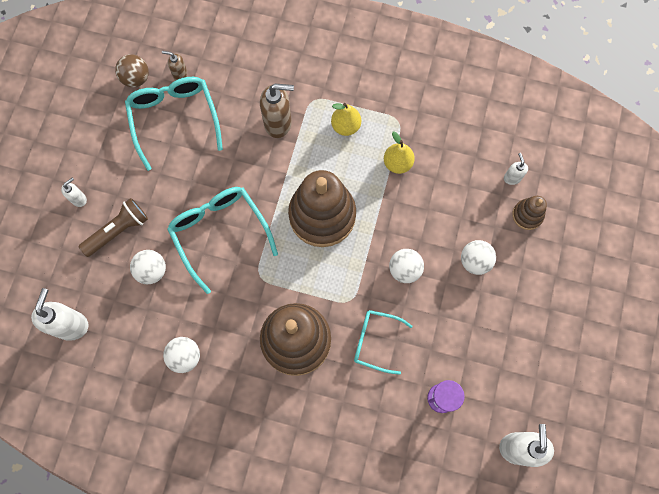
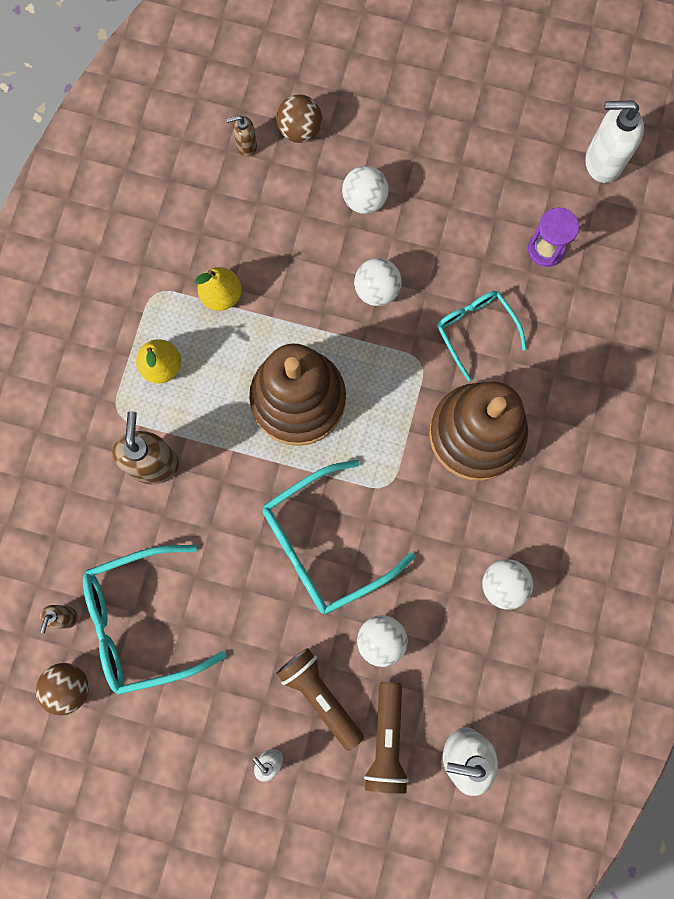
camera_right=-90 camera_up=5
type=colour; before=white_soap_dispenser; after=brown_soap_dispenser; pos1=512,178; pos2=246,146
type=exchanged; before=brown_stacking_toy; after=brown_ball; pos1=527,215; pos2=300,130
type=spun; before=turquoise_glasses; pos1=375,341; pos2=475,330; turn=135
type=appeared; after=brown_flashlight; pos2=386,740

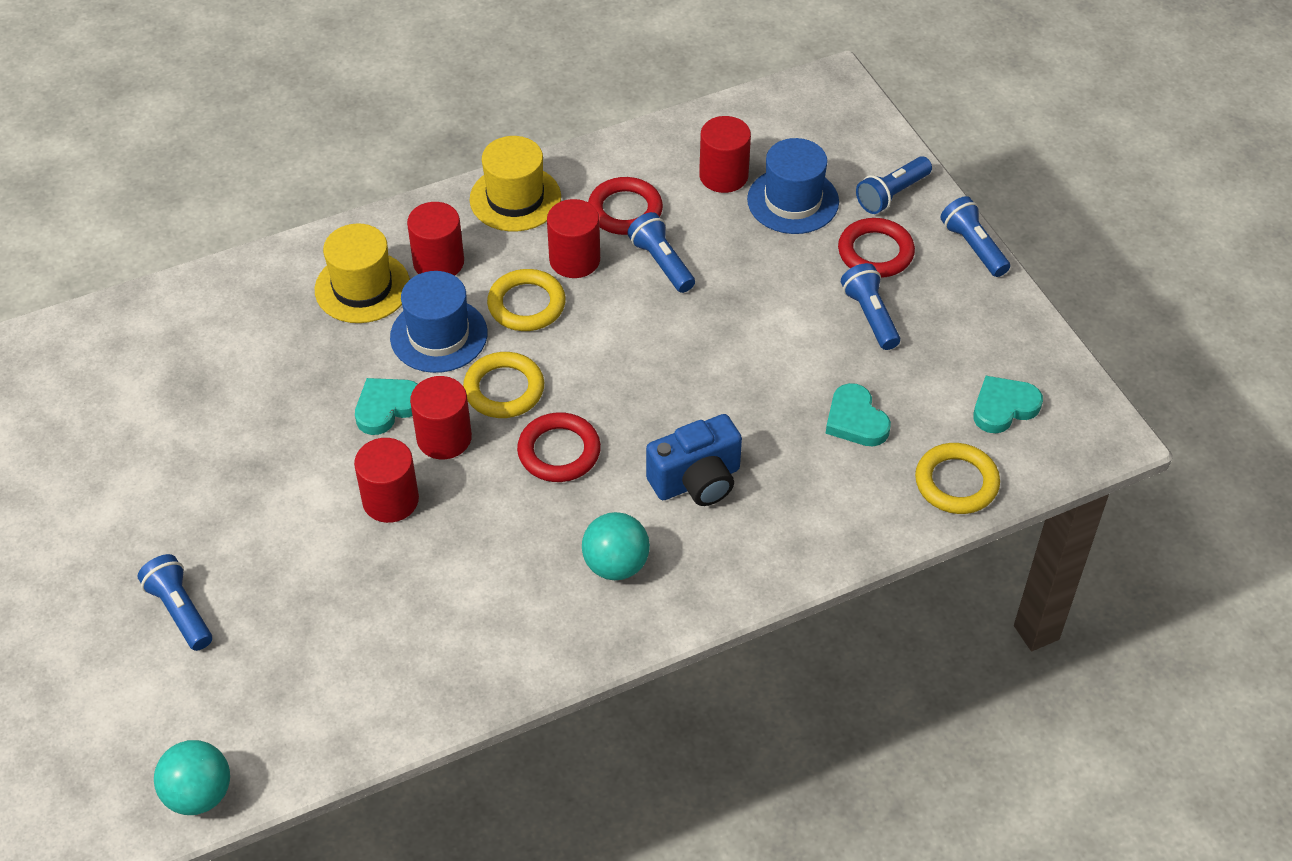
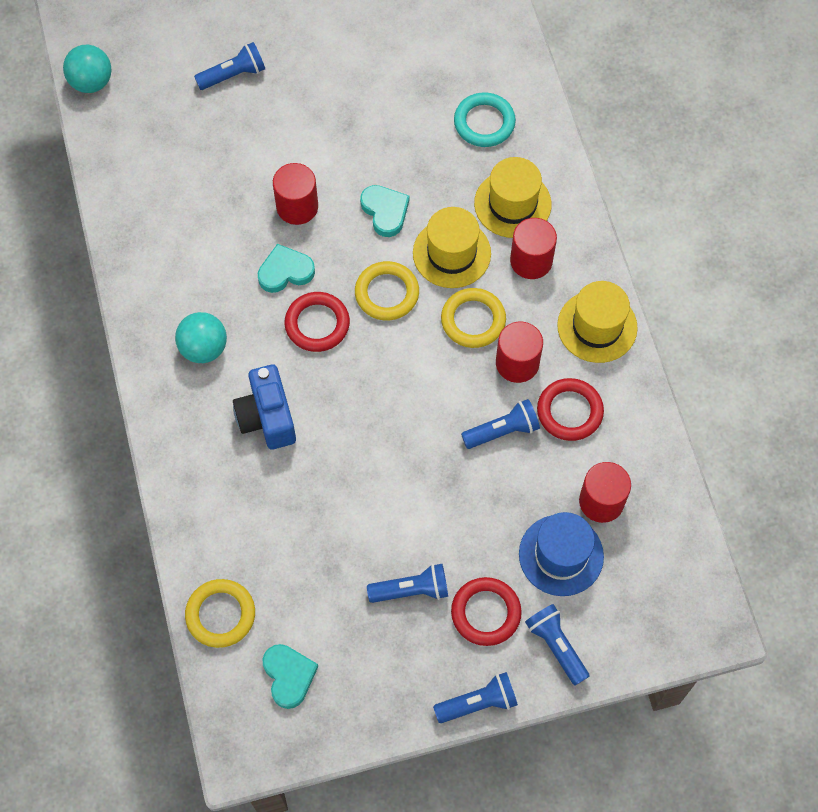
camera_right=100 camera_up=15
type=colour; before=blue_hat; after=yellow_hat; pos1=439,335; pos2=451,253
type=missing; before=red_cylinder; pos1=444,438
type=relocated; before=turquoise_heart; pos1=855,420; pos2=285,271
type=appeared; after=turquoise_ring; pos2=484,123

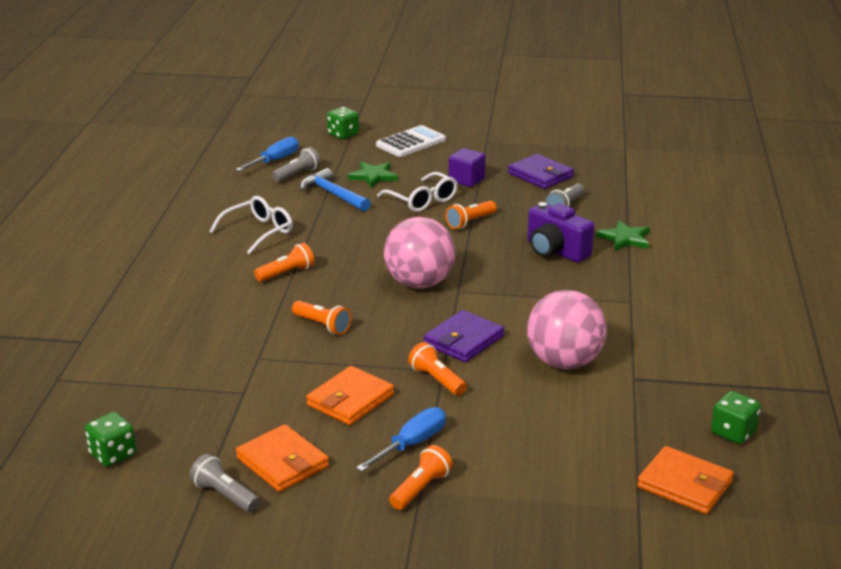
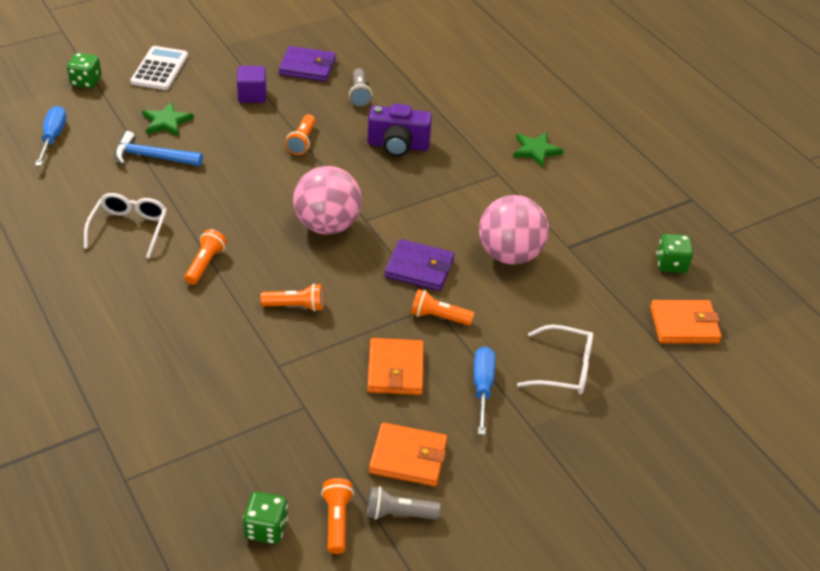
camera_right=-40 camera_up=15
type=missing; before=grey_flashlight; pos1=297,174
type=relocated; before=white_glasses; pos1=422,200; pos2=564,369
type=relocated; before=green_star; pos1=625,238; pos2=536,150
type=spun; before=purple_wallet; pos1=463,340; pos2=419,268; turn=-75
type=relocated; before=orange_flashlight; pos1=420,489; pos2=337,521

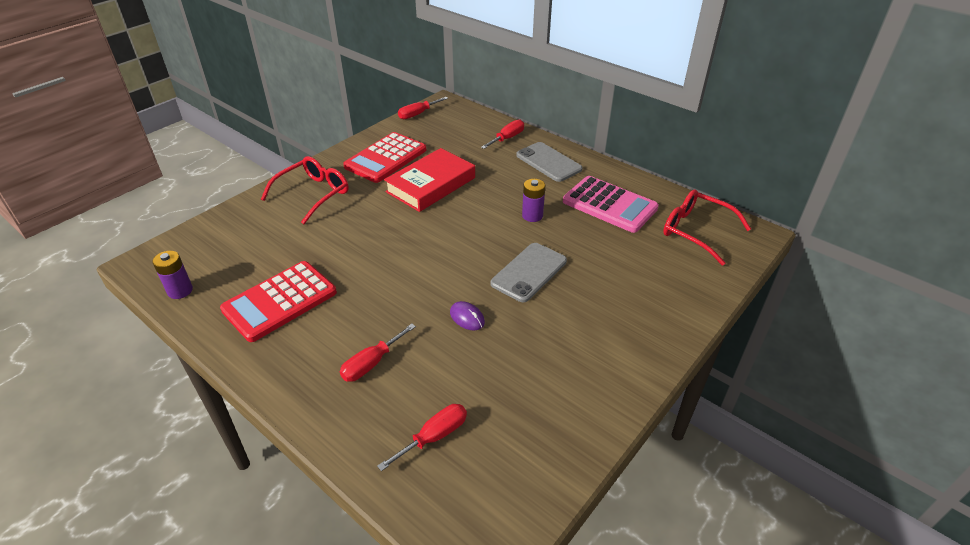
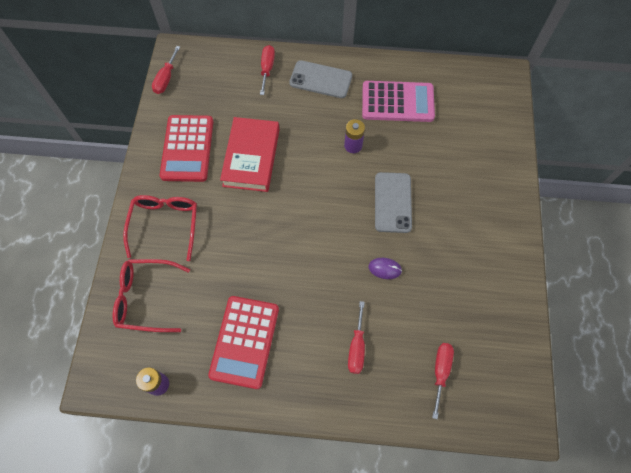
camera_right=-35 camera_up=25
type=relocated; before=red_glasses; pos1=695,231; pos2=146,298

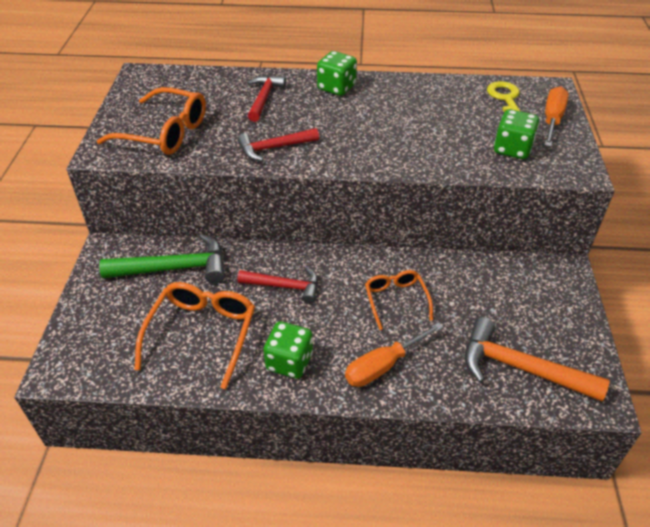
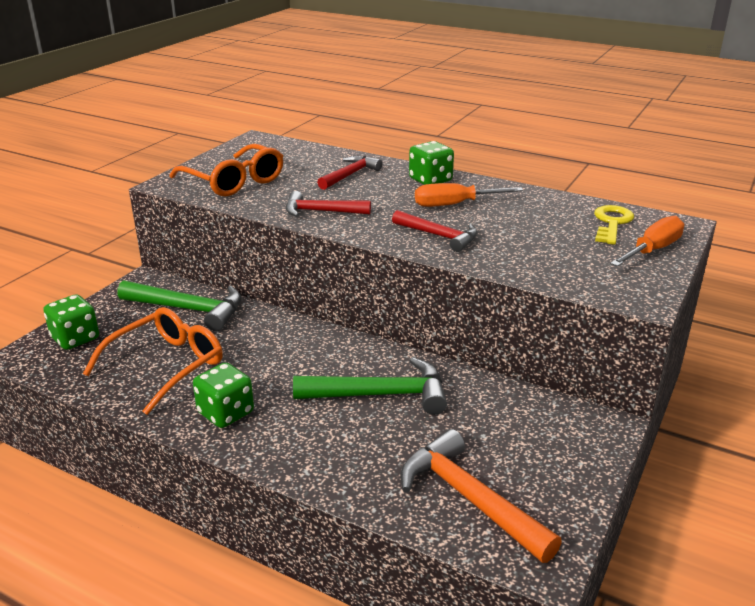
camera_right=25 camera_up=-15
type=relocated; before=green_dice; pos1=512,149; pos2=75,338
type=relocated; before=red_hammer; pos1=284,286; pos2=439,236
type=exchanged; before=orange_glasses; after=green_hammer; pos1=396,300; pos2=380,394
type=relocated; before=orange_screwdriver; pos1=383,365; pos2=455,204

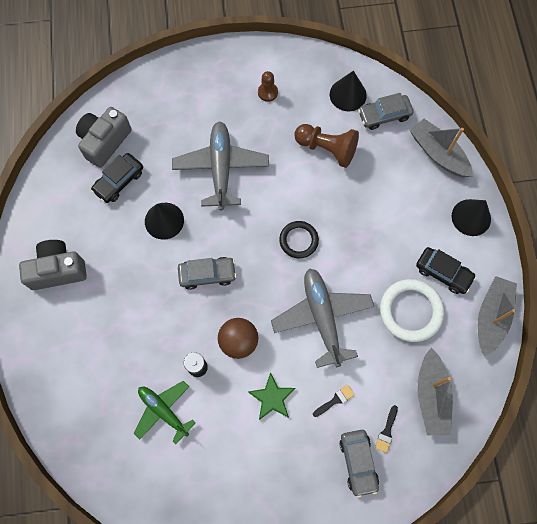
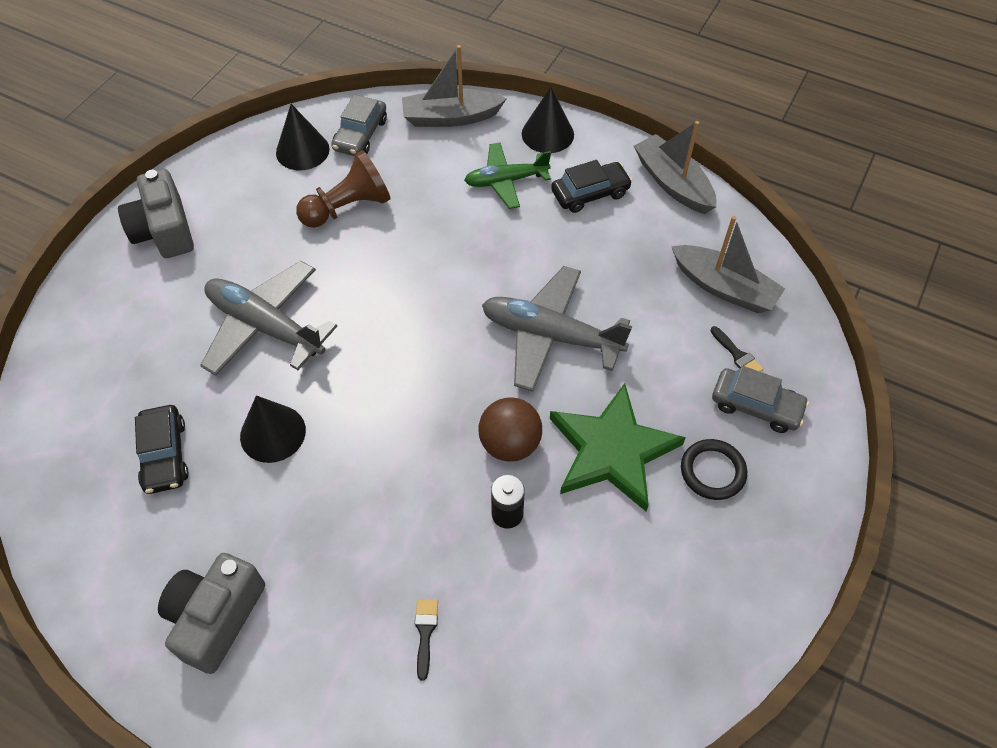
camera_right=-55 camera_up=-15
type=missing; before=brown_pawn; pos1=267,92
type=relocated; before=grey_camera; pos1=105,142; pos2=164,230
type=relocated; before=black_ring; pos1=298,240; pos2=712,471
type=missing; before=grey_car; pos1=207,274
type=missing; before=white_ring; pos1=410,311
type=size; before=green_star; pos1=272,398; pos2=612,450; scale=1.84
type=relocated; before=green_plane; pos1=163,411; pos2=506,181
type=relocated; before=black_brush; pos1=335,400; pos2=425,632

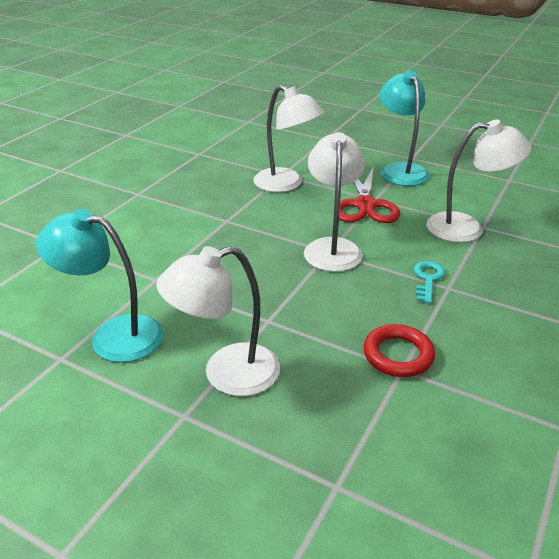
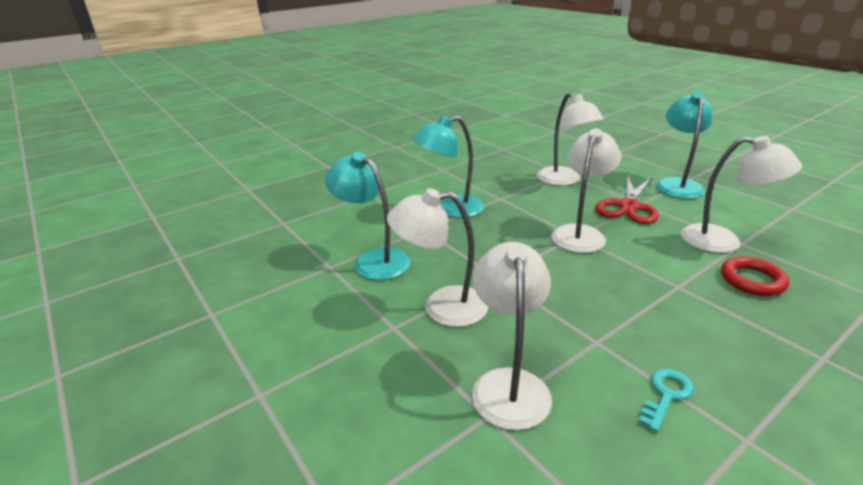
camera_right=25 camera_up=-5
type=relocated; before=turquoise_key; pos1=427,279; pos2=666,395
type=relocated; before=red_ring; pos1=398,355; pos2=752,280
type=appeared; after=turquoise_lamp; pos2=450,209
type=appeared; after=white_lamp; pos2=509,384

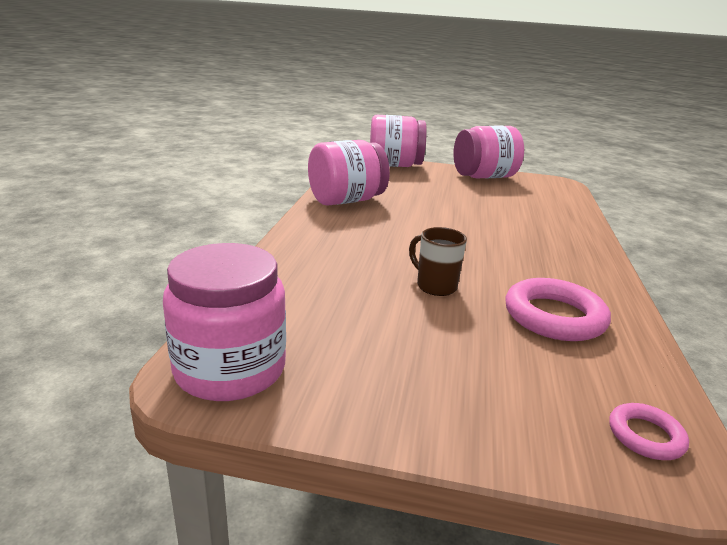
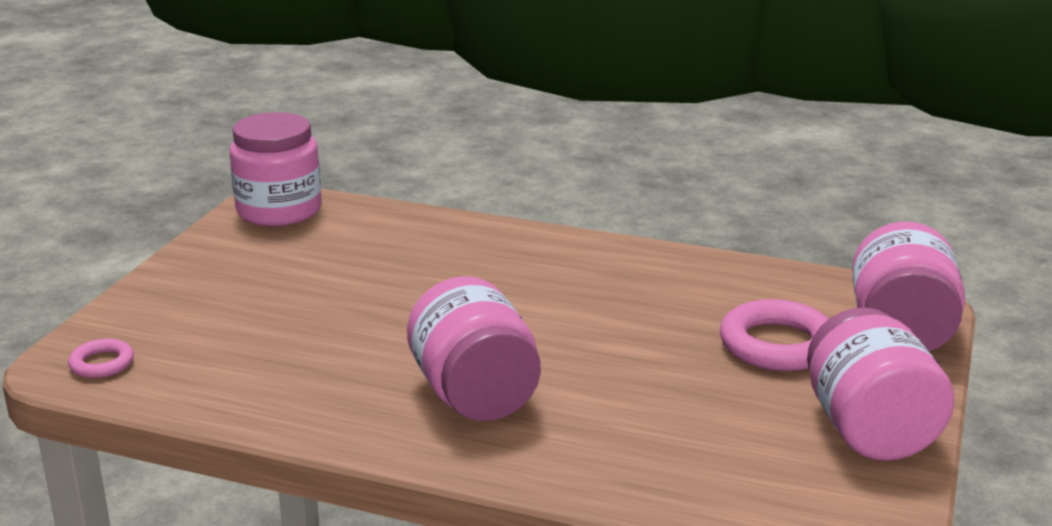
camera_right=100 camera_up=0
type=relocated; before=pink_jar; pos1=346,200; pos2=475,395
type=missing; before=brown_mug; pos1=435,286
type=relocated; before=pink_ring; pos1=554,316; pos2=777,345

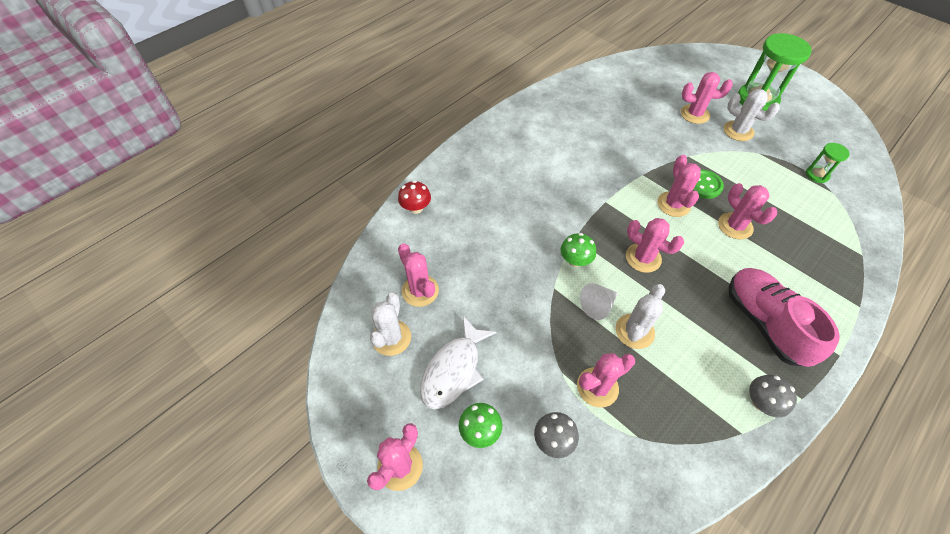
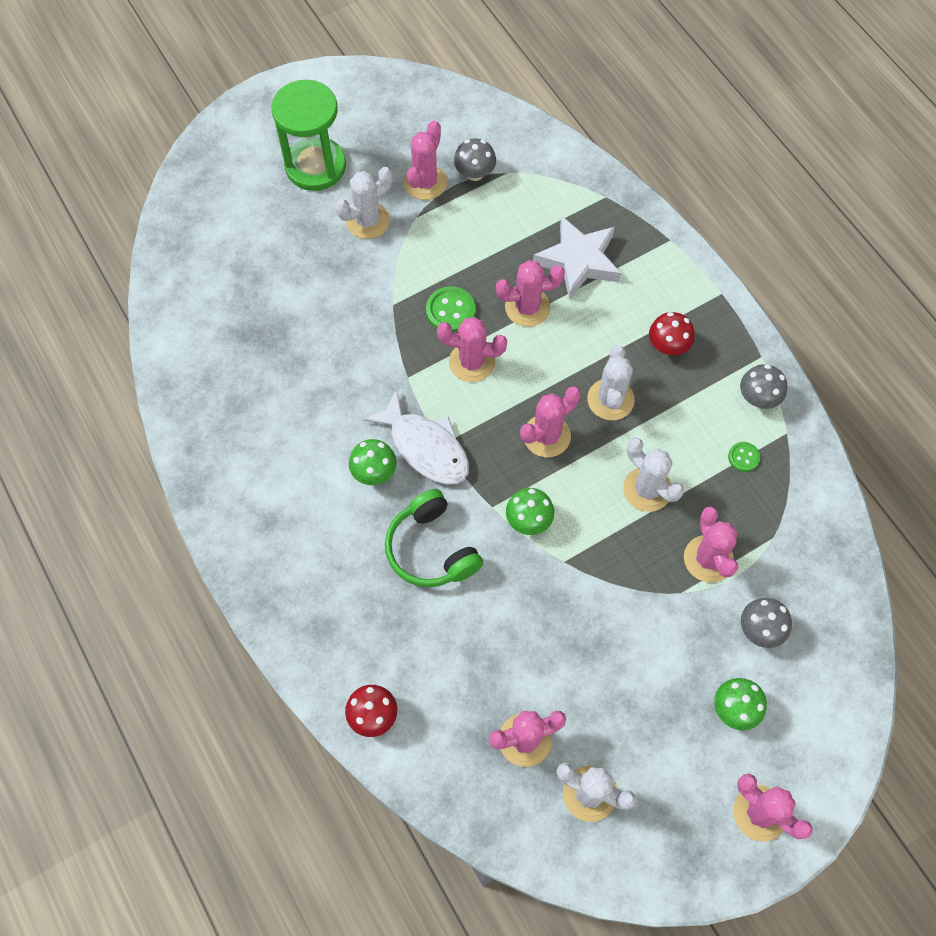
camera_right=-75 camera_up=10
type=relocated; before=pink_cactus; pos1=694,114; pos2=425,182
type=exchanged; before=green_hourglass; after=grey_mushroom; pos1=817,175; pos2=474,173
type=exchanged; before=pink_shoe; after=red_mushroom; pos1=764,323; pos2=668,346
type=missing; before=white_cone; pos1=597,305
type=relocated; before=white_fish; pos1=454,370; pos2=425,447
type=appeared; after=white_star; pos2=578,261
type=appeared; after=white_cactus; pos2=610,399
type=appeared; after=green_mushroom; pos2=374,472
type=appeared; after=green_button; pos2=743,457
type=appeared; after=green_headphones; pos2=431,549

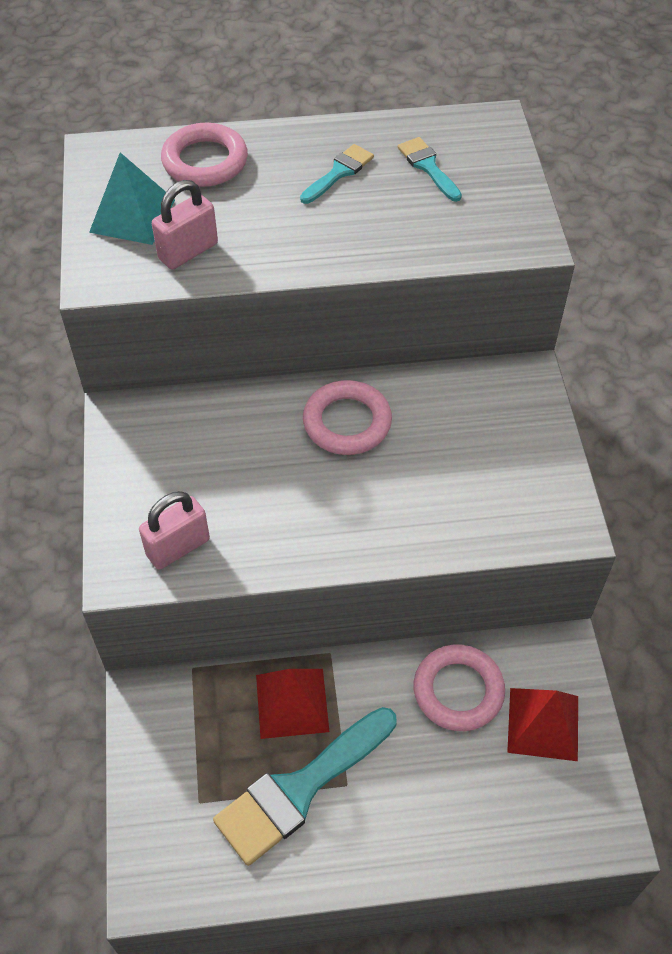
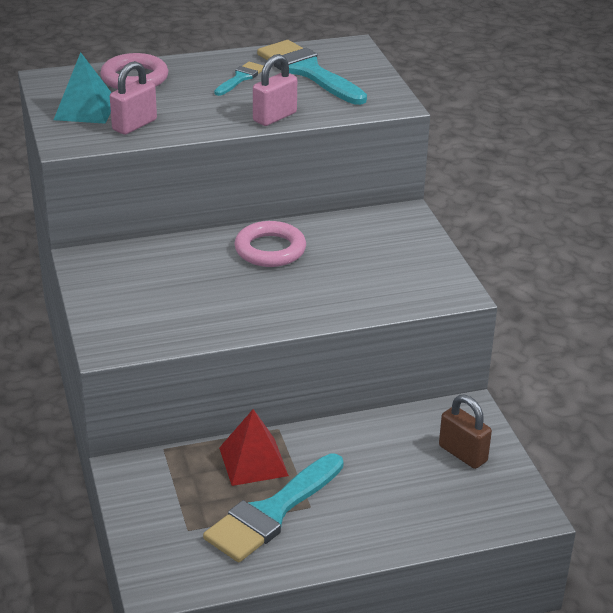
camera_right=-10 camera_up=-20
type=size; before=turquoise_brush; pos1=428,167; pos2=308,71; scale=1.98
type=relocated; before=pink_padlock; pos1=178,547; pos2=274,117
type=missing; before=pink_ring; pos1=458,691
type=exchanged; before=red_pyramid; after=brown_padlock; pos1=543,723; pos2=462,454

